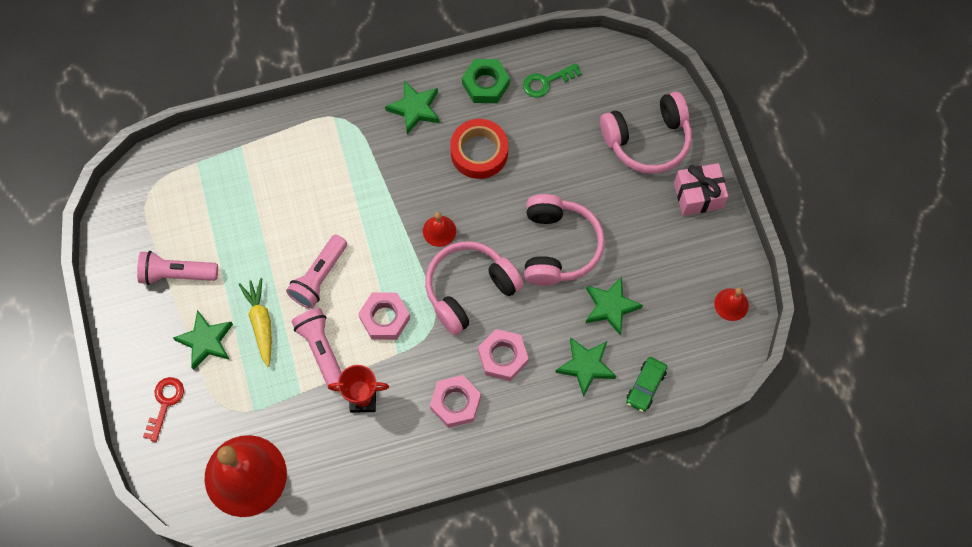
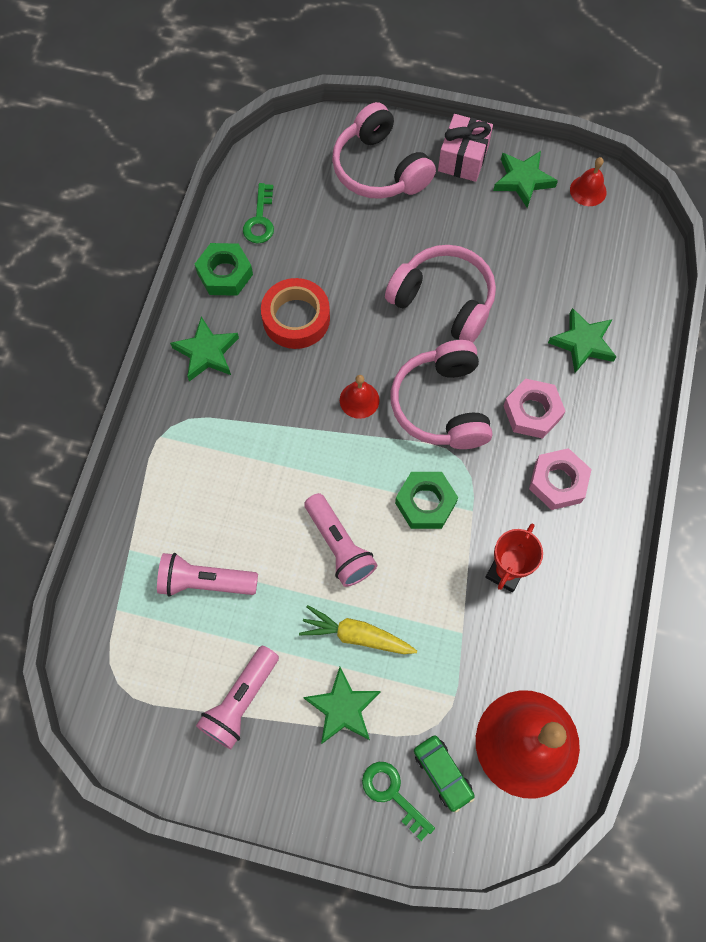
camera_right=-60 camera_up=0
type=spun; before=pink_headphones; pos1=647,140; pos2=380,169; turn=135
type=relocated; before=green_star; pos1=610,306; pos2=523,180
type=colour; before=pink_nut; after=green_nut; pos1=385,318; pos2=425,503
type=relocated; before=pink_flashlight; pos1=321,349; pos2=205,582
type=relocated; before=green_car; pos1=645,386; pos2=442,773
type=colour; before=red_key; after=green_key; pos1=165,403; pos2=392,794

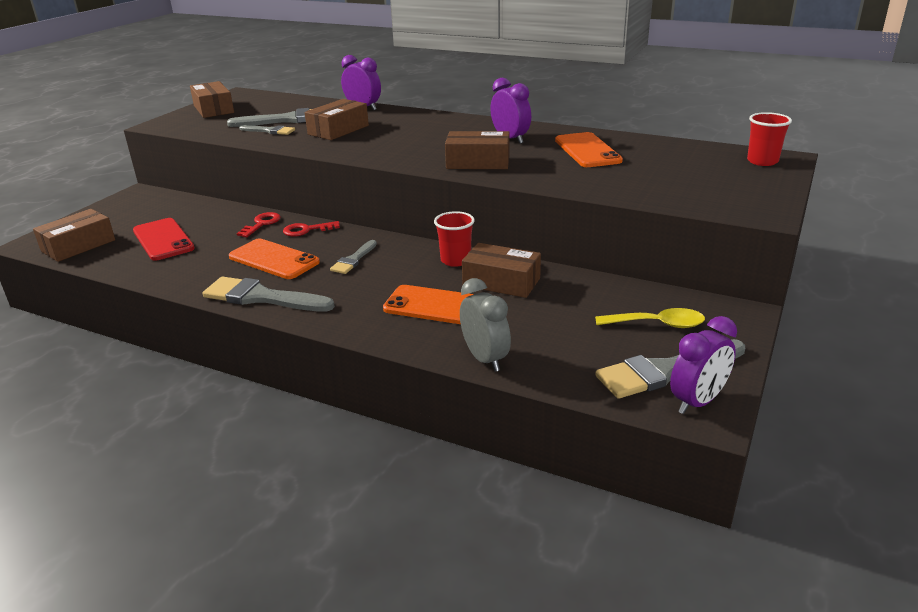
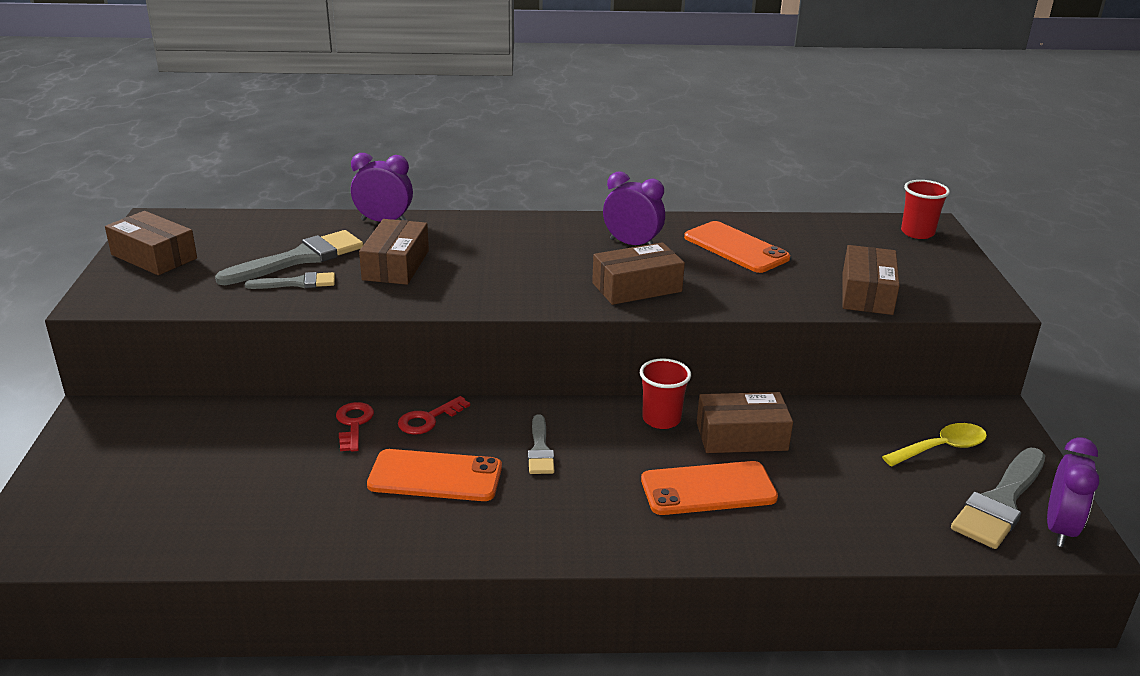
camera_right=-30 camera_up=0
type=relocated; before=brown_box; pos1=78,246; pos2=867,293
type=missing; before=red_phone; pos1=163,240
type=missing; before=grey_brush; pos1=262,297
type=missing; before=grey_clock; pos1=485,359

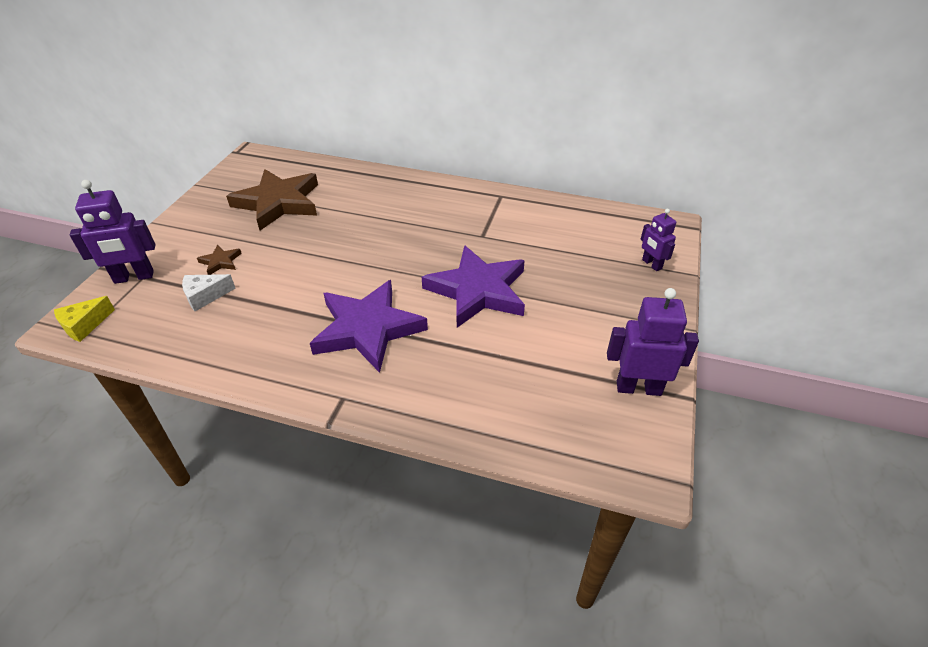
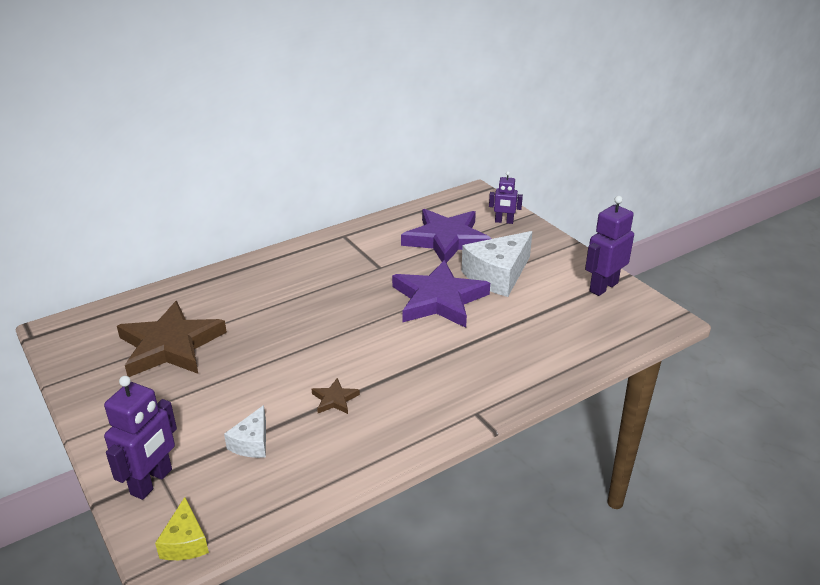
camera_right=-50 camera_up=-10
type=relocated; before=brown_star; pos1=220,262; pos2=335,399
type=relocated; before=purple_star; pos1=367,329; pos2=446,240
type=appeared; after=white_cheese; pos2=498,275

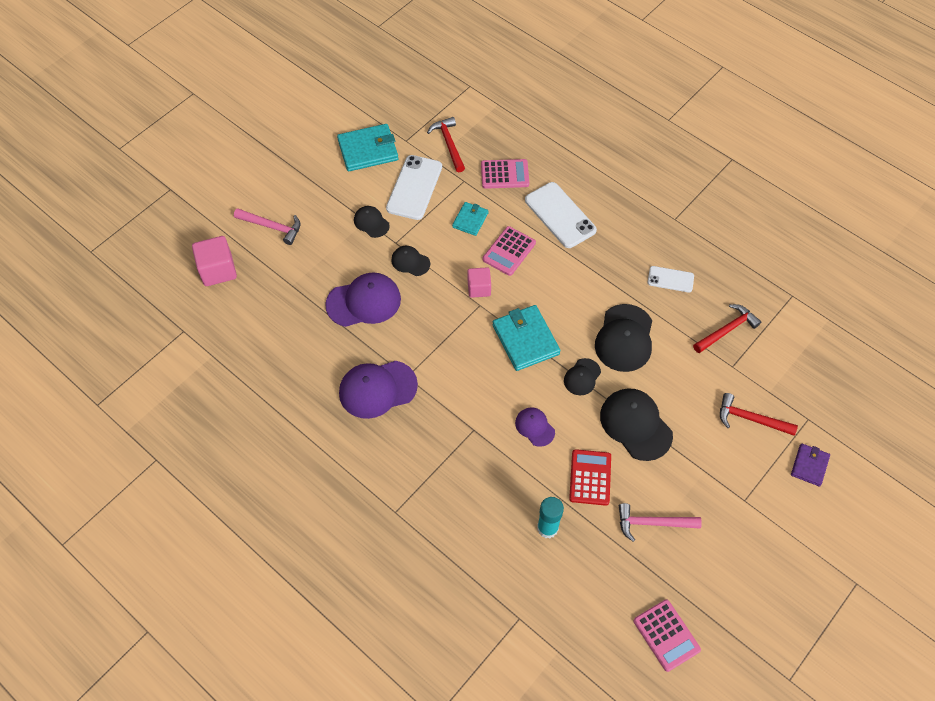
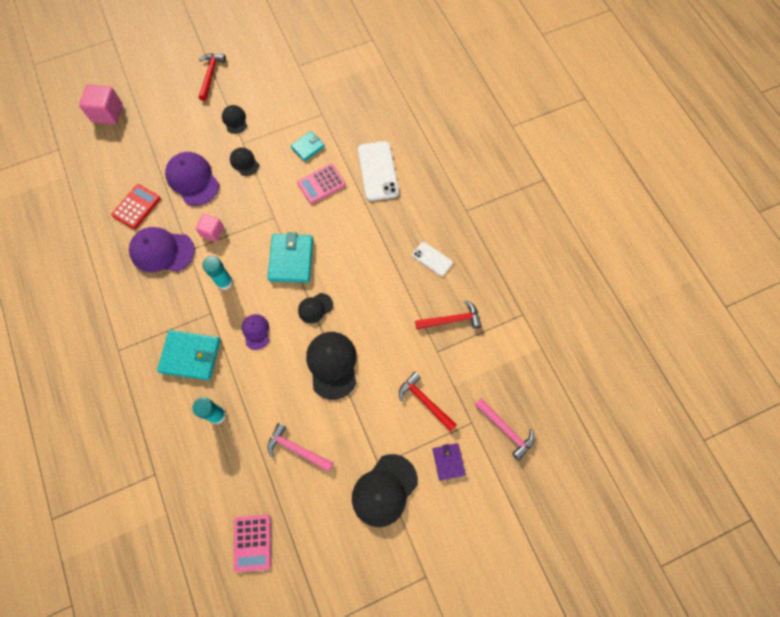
camera_right=25 camera_up=10
type=relocated; before=red_hammer; pos1=449,144; pos2=210,75
type=relocated; before=turquoise_wallet; pos1=368,150; pos2=190,356
type=missing; before=white_phone; pos1=414,187
type=missing; before=pink_calculator; pos1=504,174
type=relocated; before=pink_hammer; pos1=272,227; pos2=505,430
type=relocated; before=pink_cube; pos1=479,288; pos2=212,232
type=spun; before=purple_cap; pos1=364,302; pos2=192,179; turn=-135
type=relocated; before=black_cap; pos1=624,338; pos2=384,490
type=spun; before=purple_wallet; pos1=809,465; pos2=448,462; turn=-60
type=relocated; before=red_calculator; pos1=590,477; pos2=136,207
type=appeared; after=turquoise_glue_stick; pos2=224,282

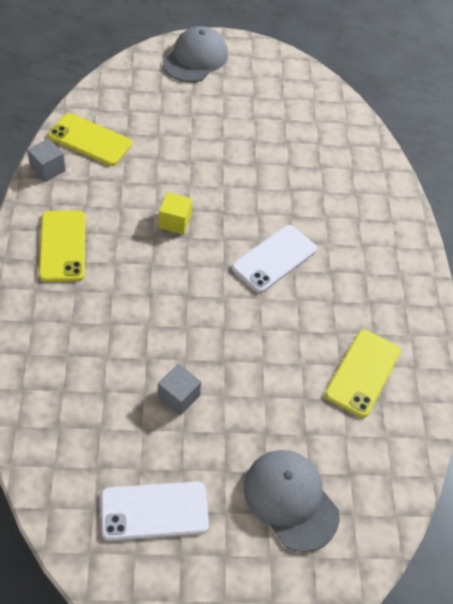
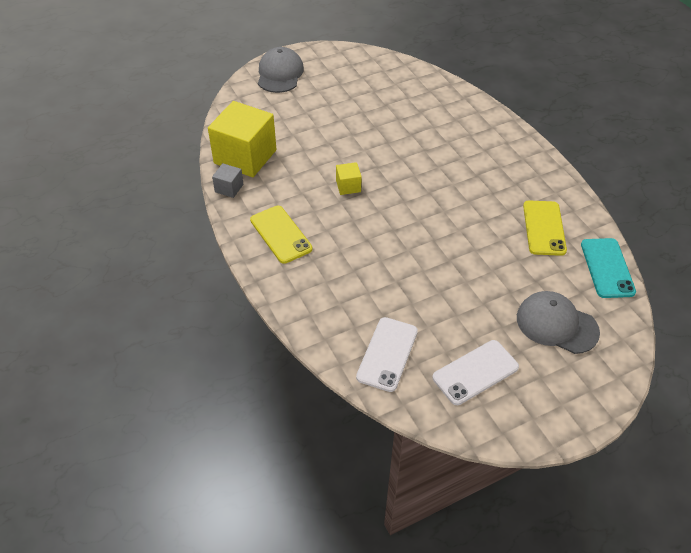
camera_right=-20 camera_up=-5
type=exchanged; before=yellow_phone; after=yellow_cube; pos1=90,140; pos2=245,157
type=relocated; before=white_phone; pos1=274,258; pos2=387,354
type=missing; before=grey_cube; pos1=178,396
type=appeared; after=turquoise_phone; pos2=607,268

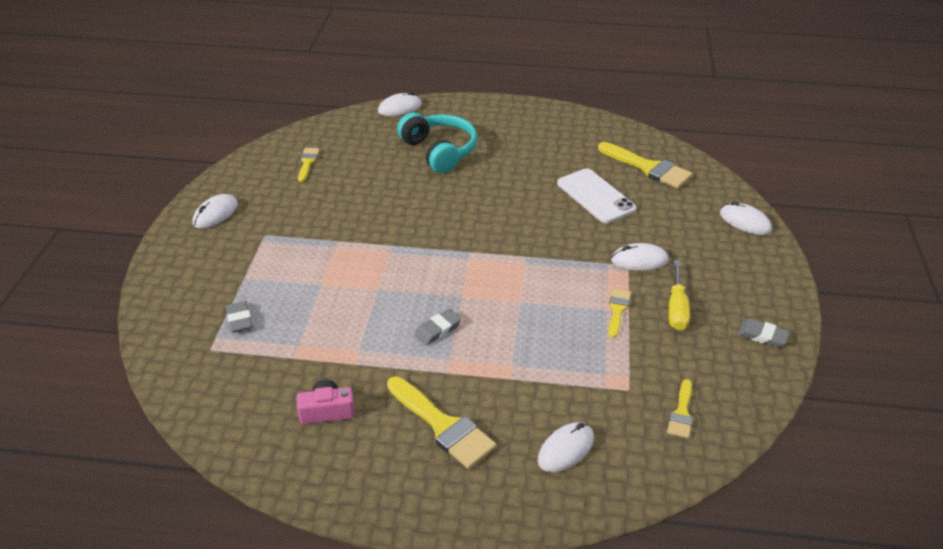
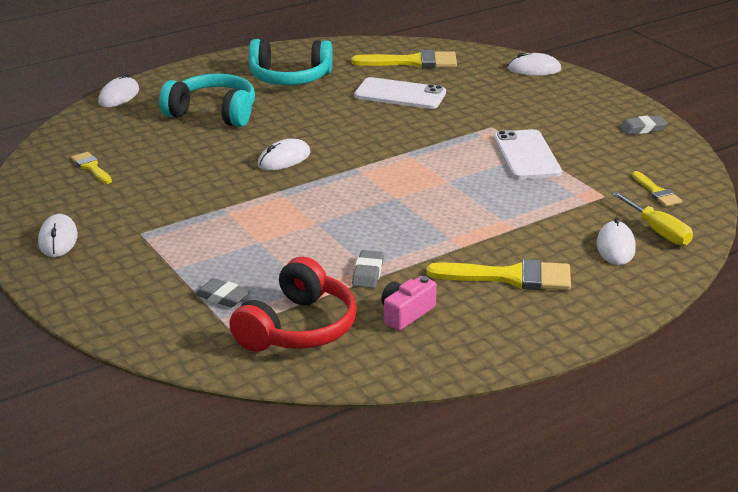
camera_right=-40 camera_up=-10
type=relocated; before=white_mouse; pos1=639,260; pos2=284,159
type=relocated; before=yellow_screwdriver; pos1=676,308; pos2=657,231
type=exchanged; before=yellow_brush; after=white_phone; pos1=617,310; pos2=526,155
type=relocated; before=grey_eraser; pos1=438,330; pos2=368,273
type=appeared; after=turquoise_headphones; pos2=289,78
type=appeared; after=red_headphones; pos2=298,328

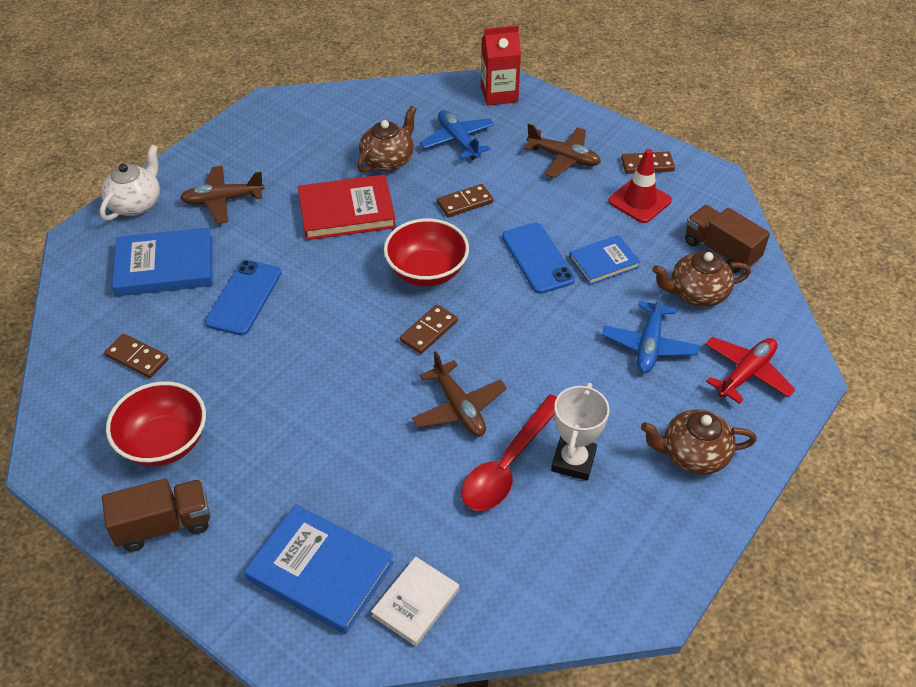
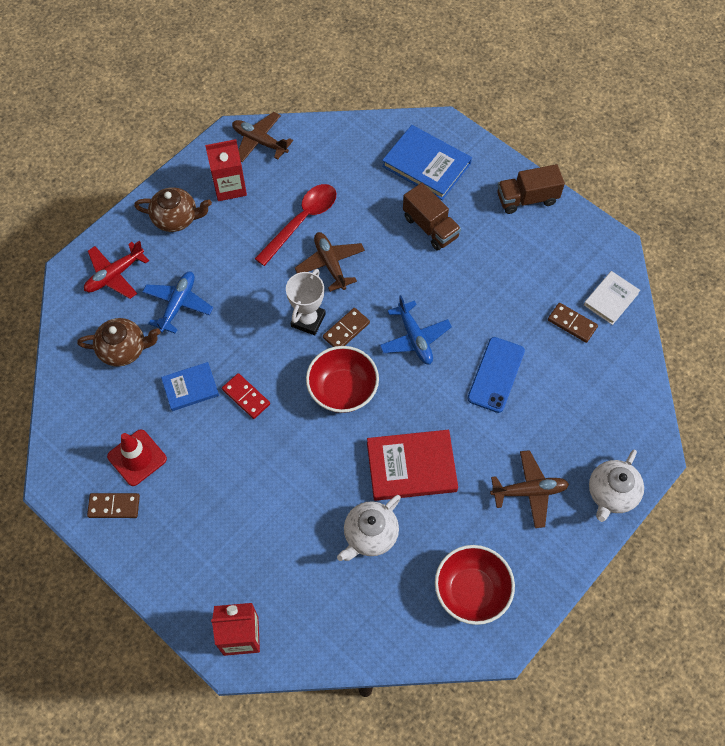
camera_right=-175 camera_up=15
type=colour; before=brown_teapot; after=white_teapot; pos1=388,160; pos2=369,535
type=relocated; before=blue_plane; pos1=458,141; pos2=414,338
type=relocated; before=brown_plane; pos1=563,158; pos2=260,142
type=missing; before=brown_domino; pos1=465,202
type=relocated; before=brown_truck; pos1=721,251; pos2=430,227
type=exchanged; before=blue_phone; after=red_domino; pos1=537,258; pos2=246,397
type=missing; before=blue_book; pos1=165,266
type=relocated; before=red_bowl; pos1=164,442; pos2=471,591
type=relocated; before=white_trophy; pos1=573,461; pos2=308,320
type=relocated; before=white_book; pos1=416,603; pos2=610,299
type=appeared; after=red_carton; pos2=229,187

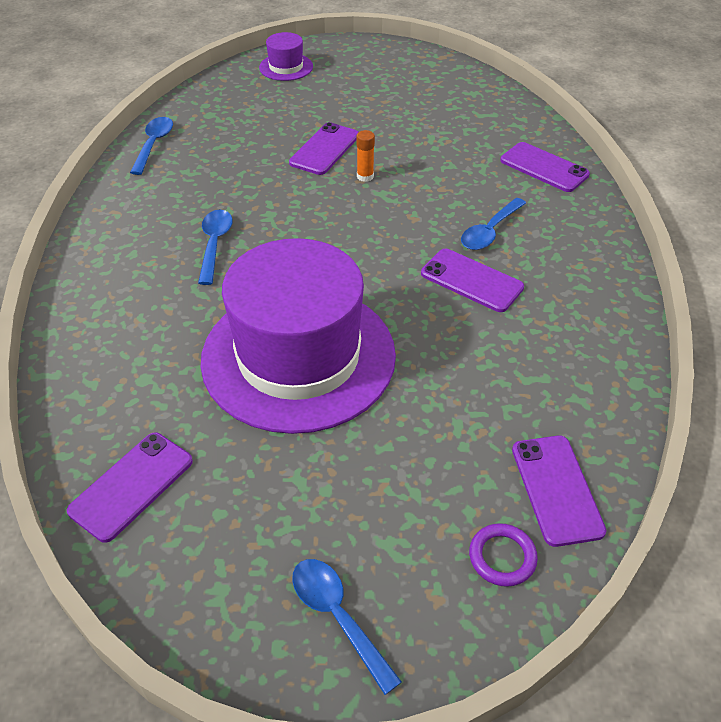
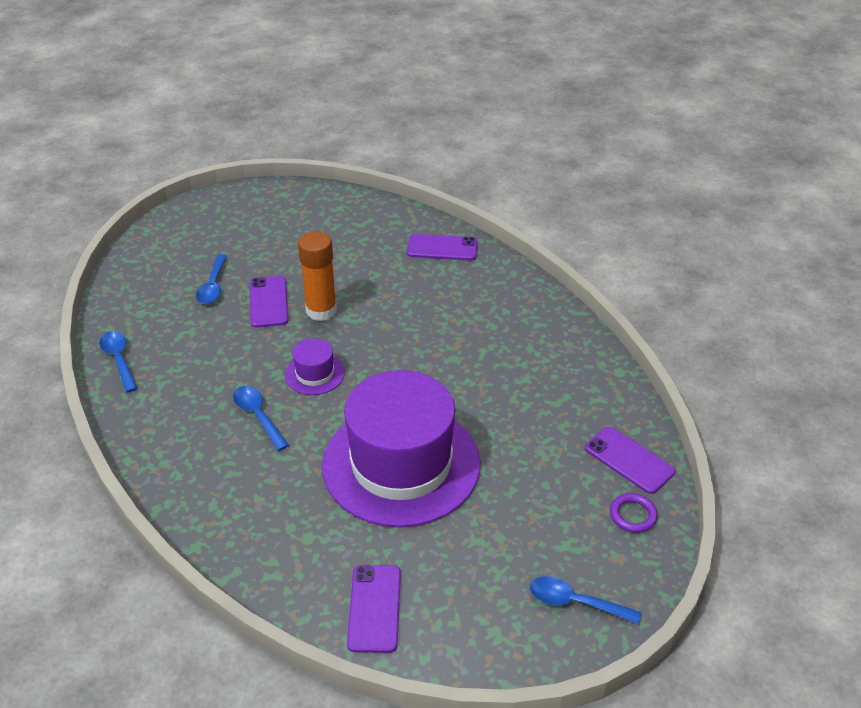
camera_right=-35 camera_up=-5
type=relocated; before=purple_hat; pos1=286,67; pos2=314,374
type=size; before=orange_glue_stick; pos1=365,176; pos2=321,310; scale=2.08
type=relocated; before=blue_spoon; pos1=490,231; pos2=213,286
type=missing; before=purple_phone; pos1=471,280

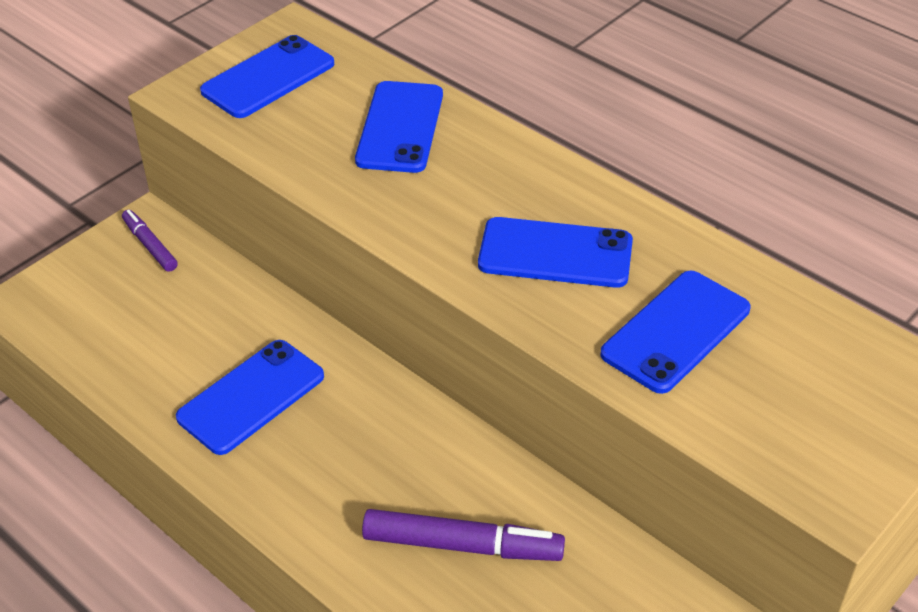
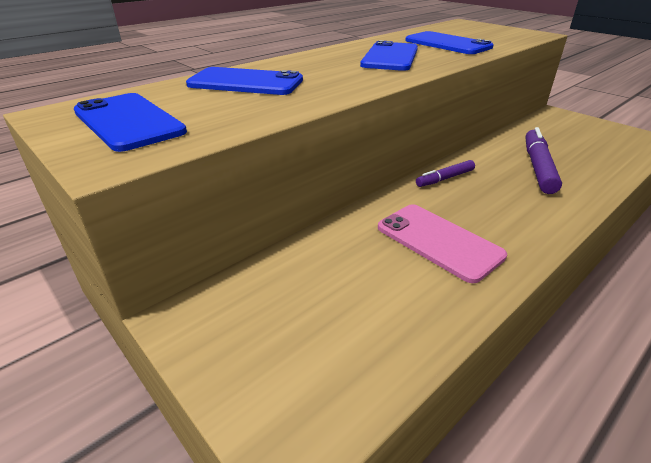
camera_right=-85 camera_up=-10
type=relocated; before=purple_marker; pos1=150,245; pos2=445,178
type=colour; before=blue_phone; after=pink_phone; pos1=251,397; pos2=438,241

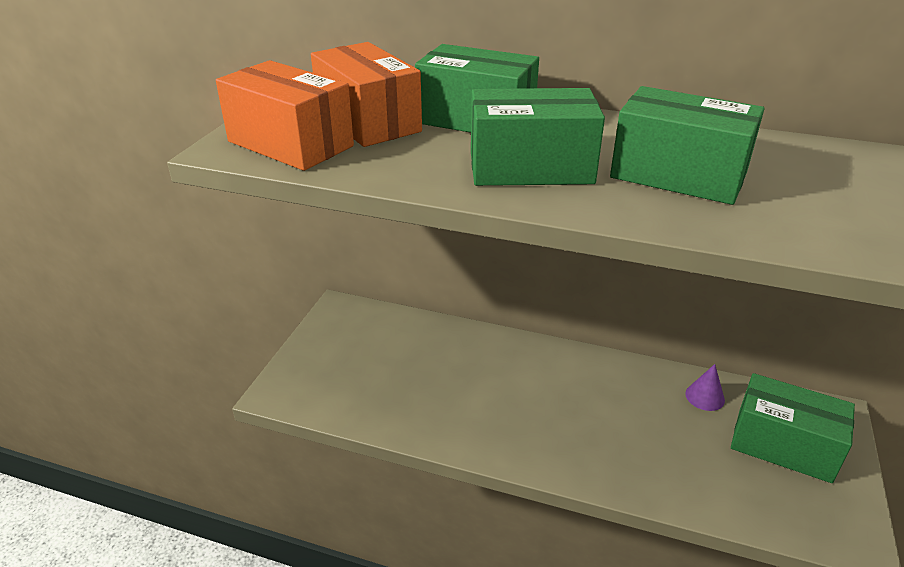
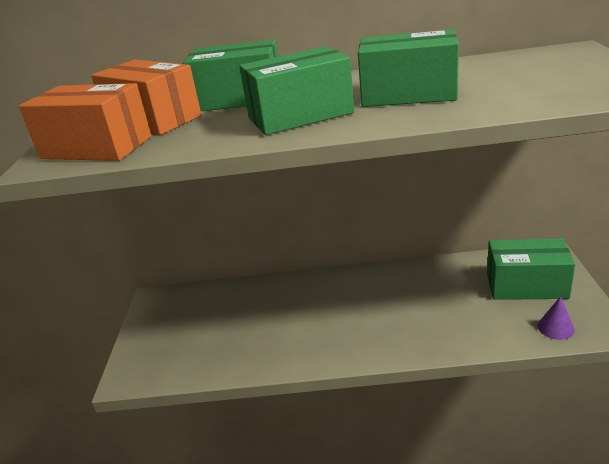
camera_right=-15 camera_up=-5
type=relocated; before=purple_cone; pos1=705,397; pos2=555,327

